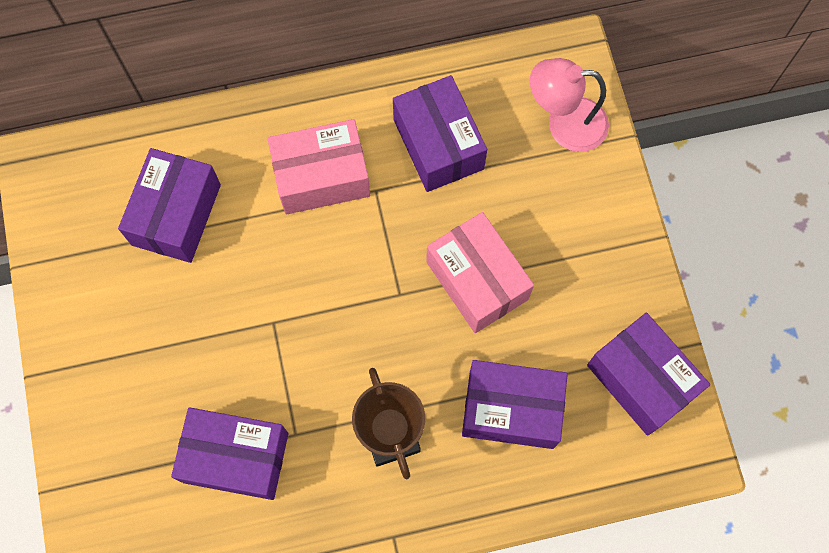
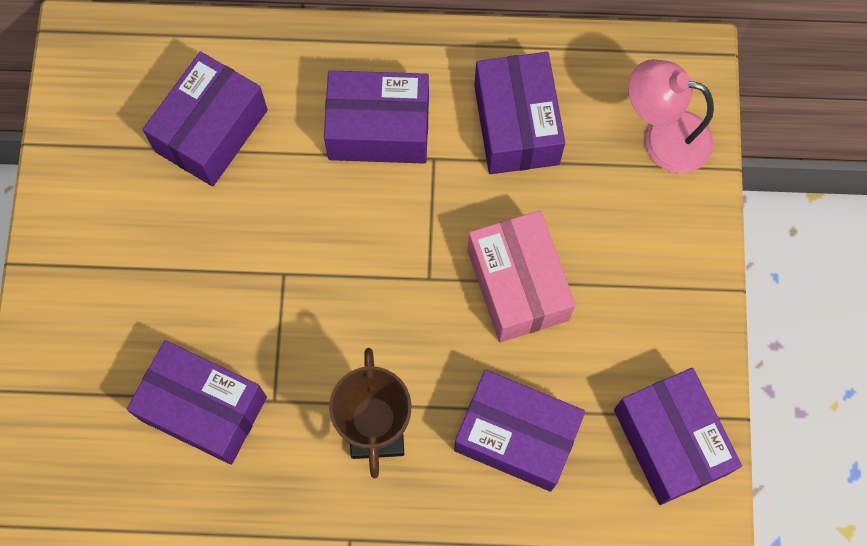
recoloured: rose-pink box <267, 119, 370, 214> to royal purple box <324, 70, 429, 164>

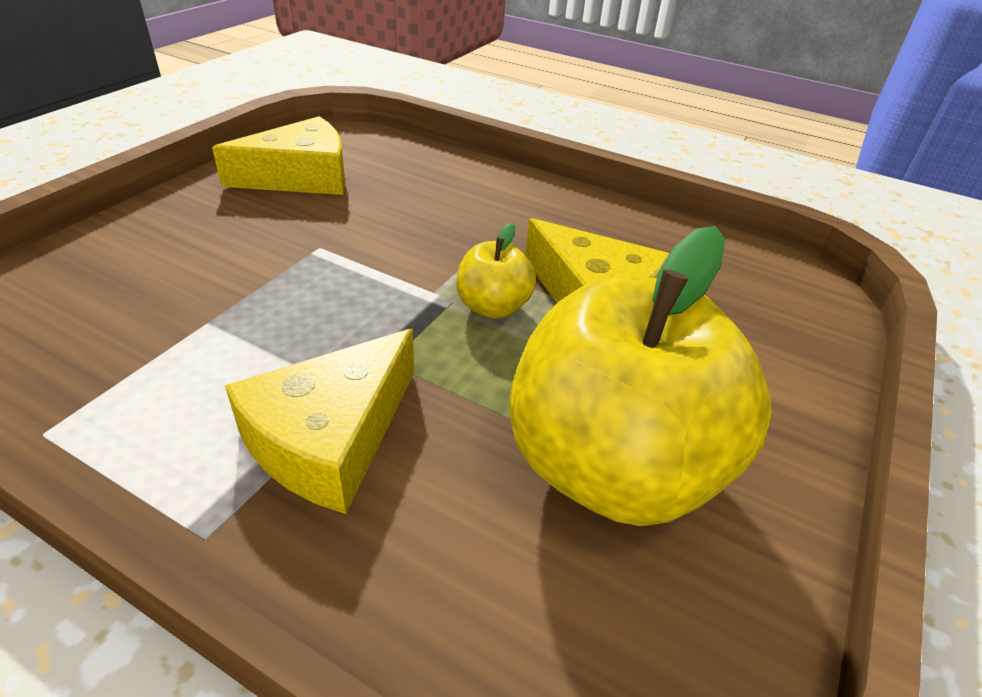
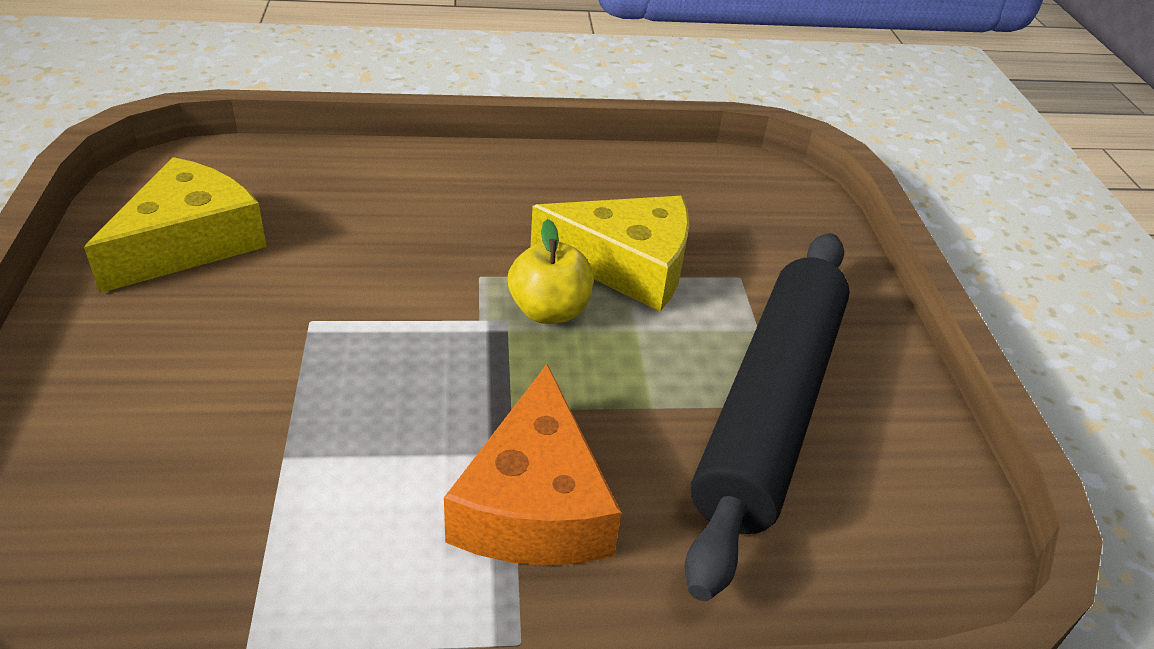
replaced: bright yellow apple fruit <509, 226, 772, 526> to ebony pastry roller <684, 233, 850, 601>
recoloured: bright yellow cheese <225, 329, 414, 514> to bright orange cheese <444, 364, 621, 565>

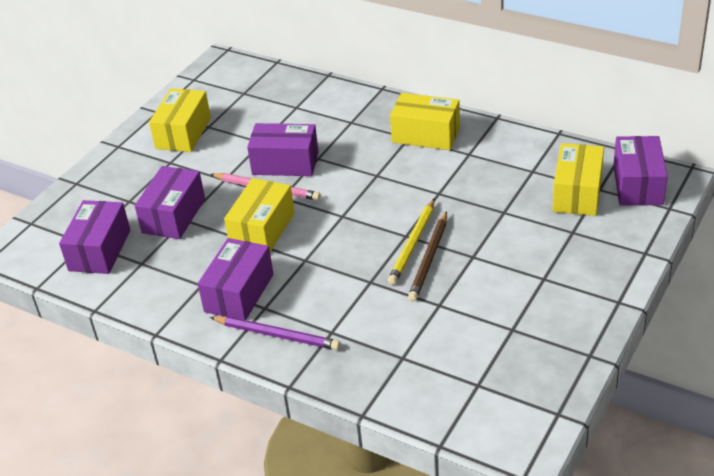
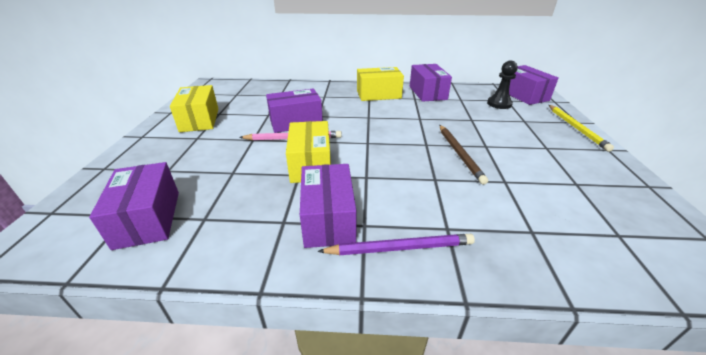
moved: royal purple box <134, 166, 205, 239> to <410, 64, 452, 102>; bright yellow lead pencil <388, 199, 434, 285> to <549, 105, 614, 152>
replaced: bright yellow box <552, 143, 604, 216> to ebony pawn <487, 60, 518, 109>

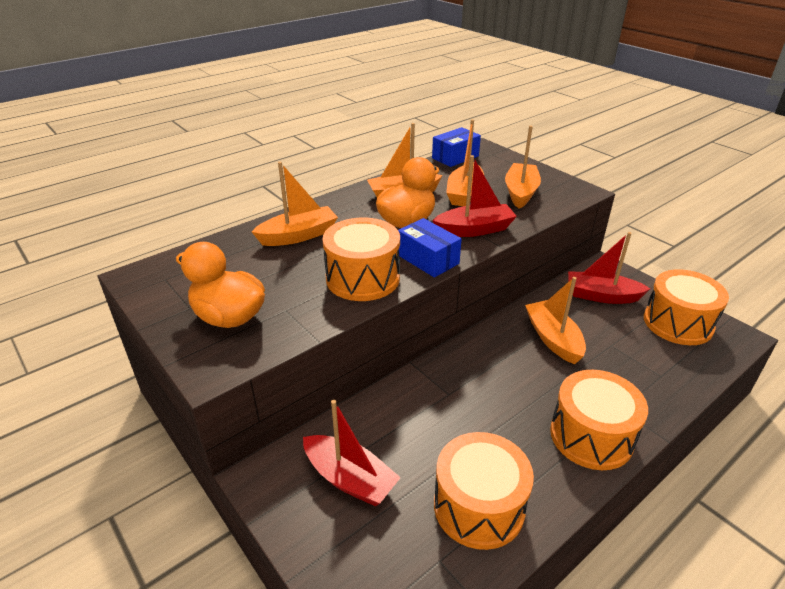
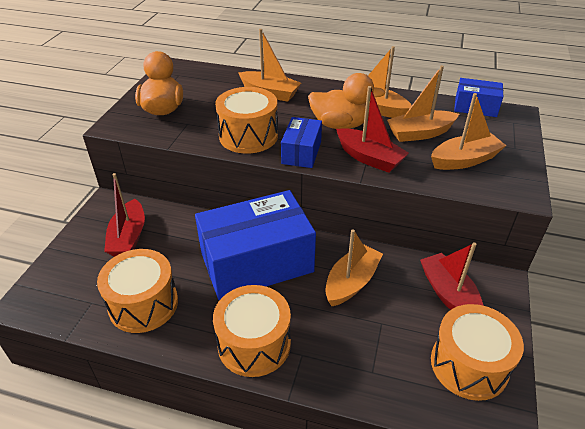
added: cobalt box <195, 190, 316, 300>

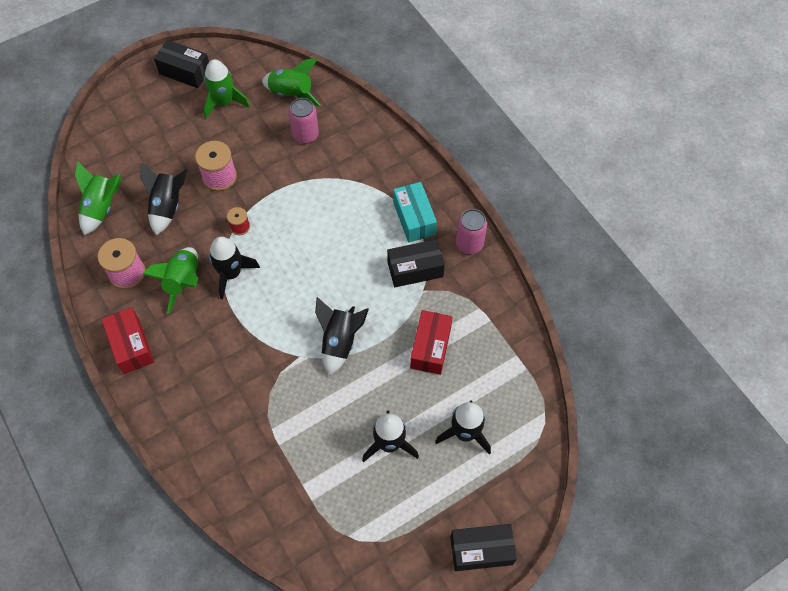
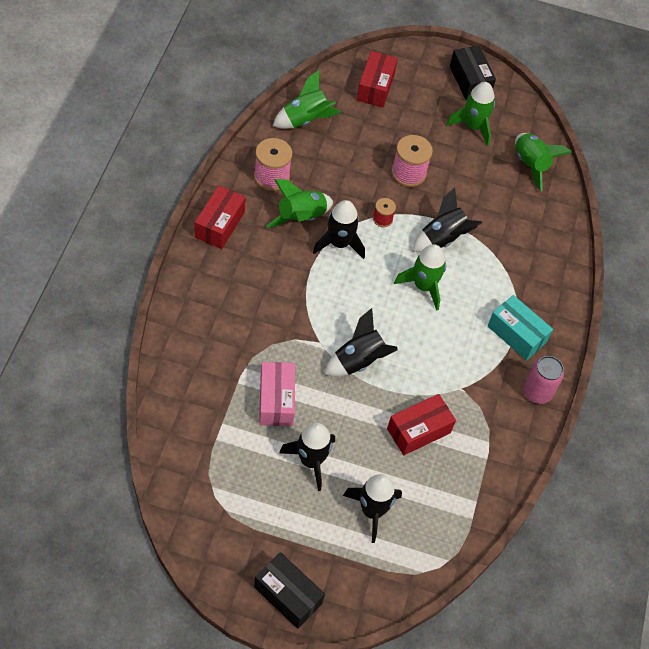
removed: rose-pink tin <289, 98, 319, 144>; ebony box <387, 239, 445, 287>
added: crimson box <357, 51, 398, 108>; emerald spaceship <394, 244, 446, 311>; rose-pink box <259, 362, 295, 426>
moved: ebony spaceship <140, 162, 187, 236> to <412, 187, 482, 252>
turned: teal box <393, 182, 437, 243> = <488, 295, 553, 361> 75 degrees counterclockwise

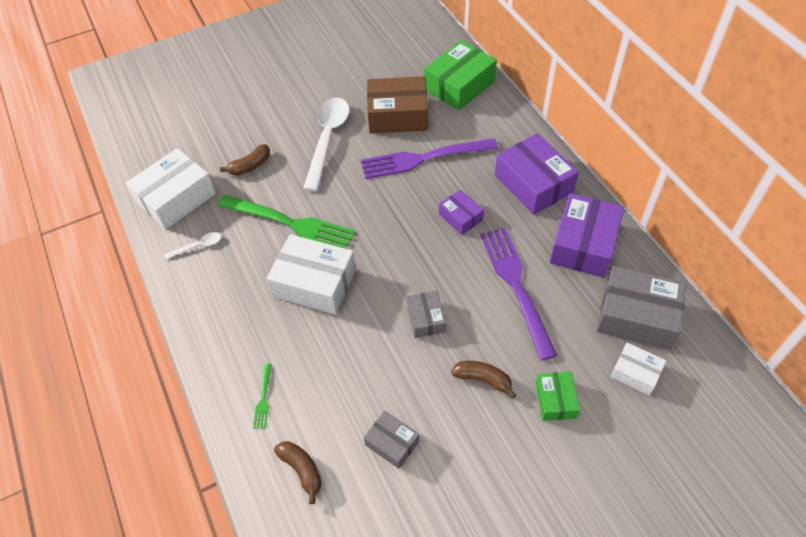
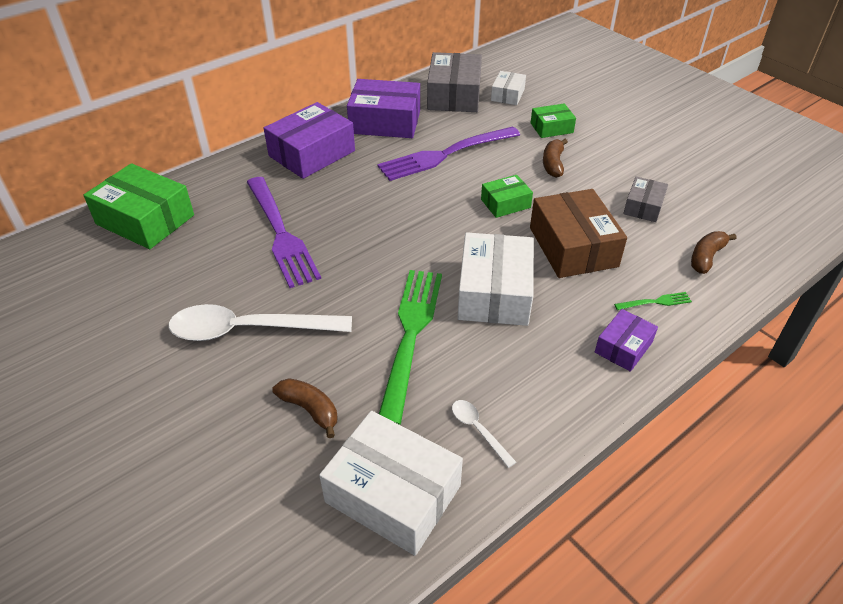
moved: dark brown box <367, 76, 428, 134> to <530, 189, 627, 278>; royal purple box <439, 189, 484, 235> to <595, 309, 658, 372>
recoloured: ash-grey box <407, 291, 446, 338> to emerald box <481, 175, 533, 218>

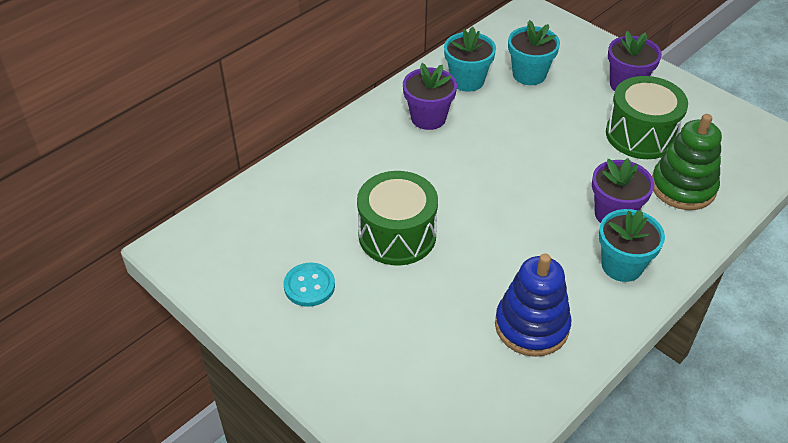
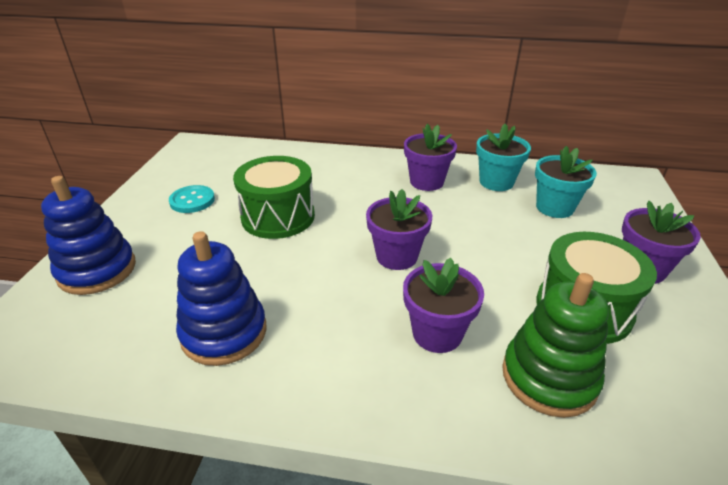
removed: teal flower pot <599, 209, 665, 282>
added: cobalt ring stacker <41, 176, 136, 295>; royal purple flower pot <366, 189, 432, 270>

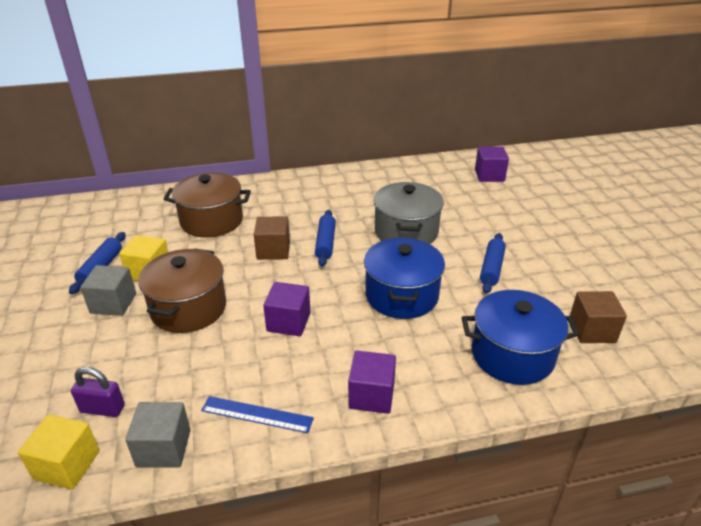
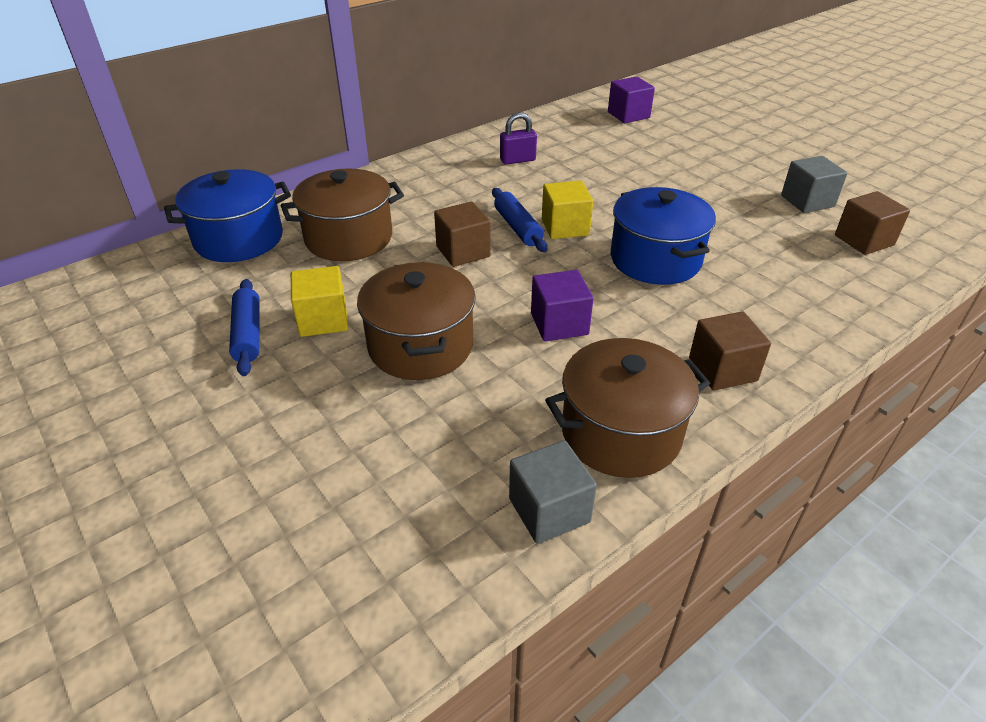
removed: ash-grey cooking pot <374, 182, 444, 244>; cobalt pastry roller <480, 233, 506, 294>
moved: ash-grey solid cube <80, 265, 136, 316> to <781, 156, 847, 213>; cobalt cooking pot <462, 290, 579, 385> to <164, 169, 291, 262>; royal purple padlock <71, 367, 125, 417> to <500, 112, 537, 165>; bright yellow solid cube <18, 414, 99, 489> to <542, 180, 593, 239>
replaced: cobalt straightedge <201, 396, 314, 433> to dark brown cooking pot <545, 338, 710, 478>
recoloured: royal purple solid cube <348, 351, 396, 414> to dark brown solid cube <689, 311, 771, 391>

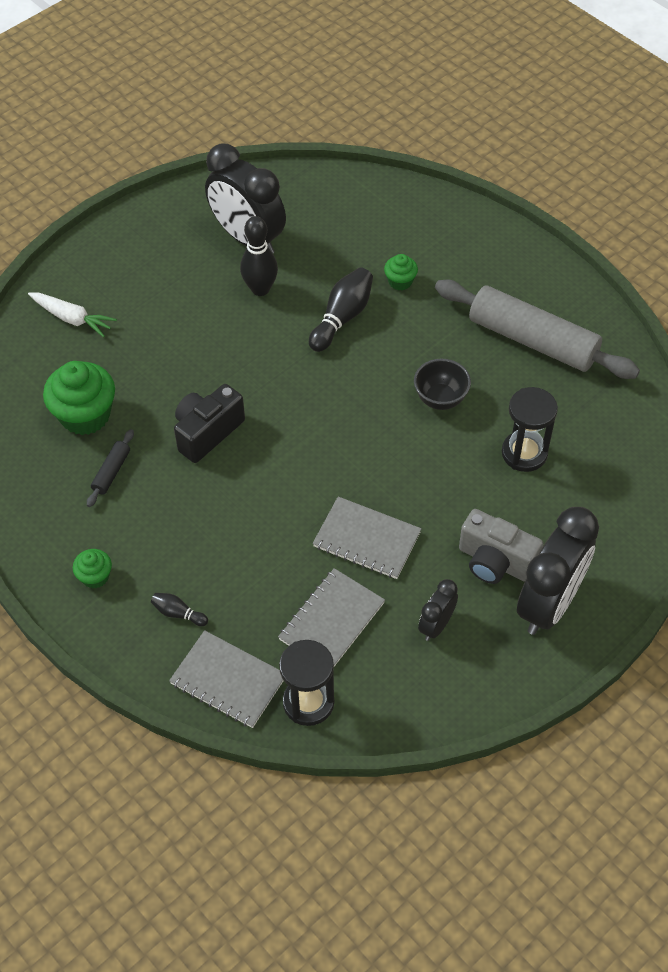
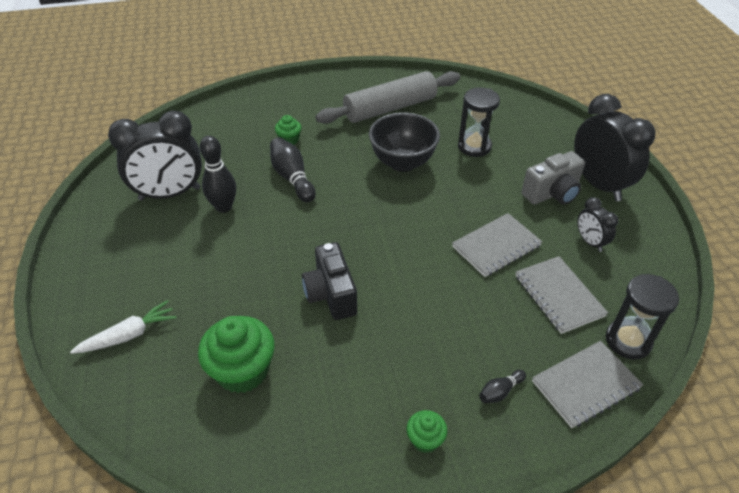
removed: ebony pastry roller <87, 429, 134, 507>
resized: ebony deep dish <414, 359, 471, 410> = <369, 112, 440, 172> x1.59

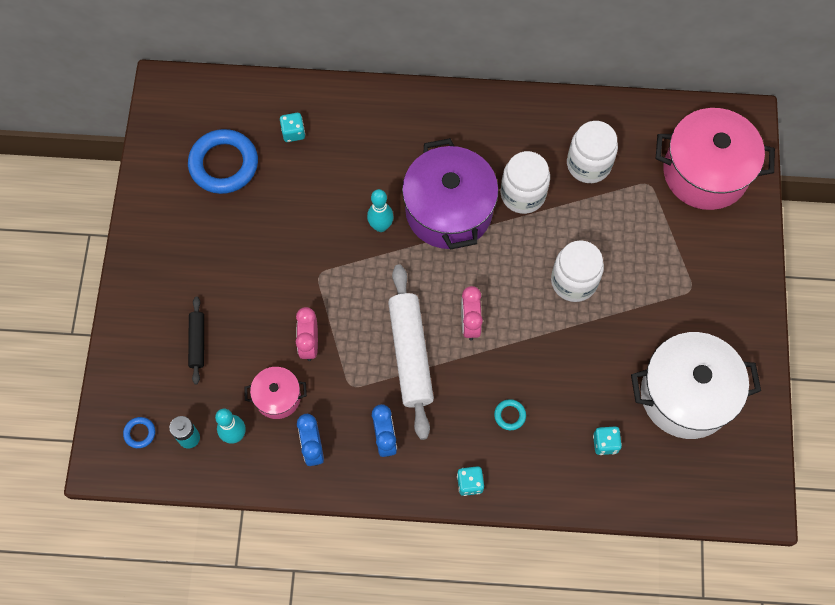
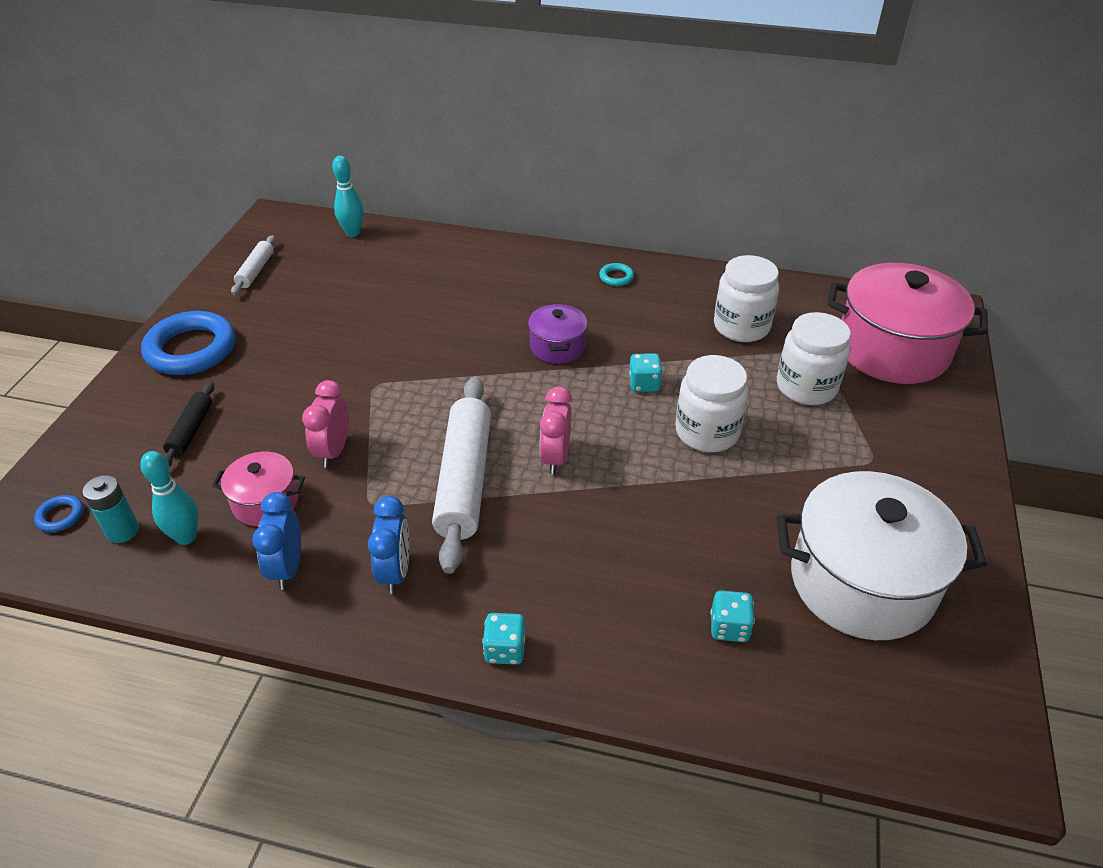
added: snow-white pastry roller <231, 235, 276, 295>
moved: teal game die <280, 113, 305, 142> to <629, 353, 663, 392>; cobalt torus <188, 129, 258, 194> to <141, 311, 236, 375>; snow-white jar <501, 151, 550, 214> to <777, 312, 851, 405>; teal tenpin <367, 189, 394, 232> to <332, 156, 364, 237>; teal torus <494, 399, 526, 430> to <599, 263, 634, 286>
resized: royal purple cooking pot <402, 138, 499, 250> = <528, 304, 588, 364> x0.50

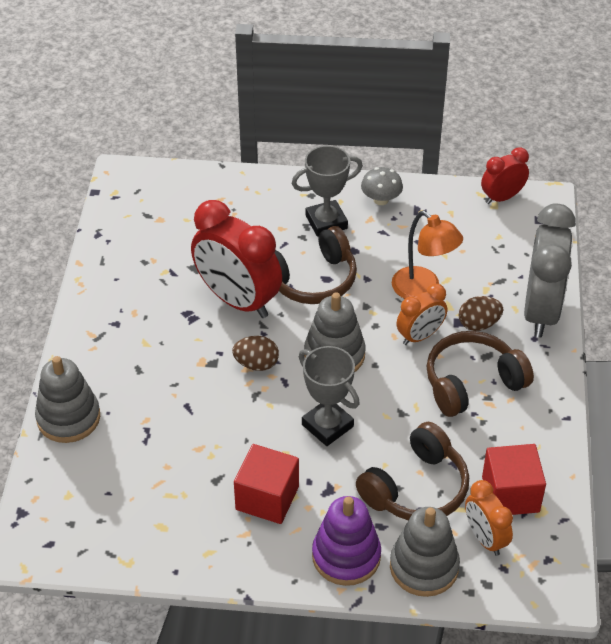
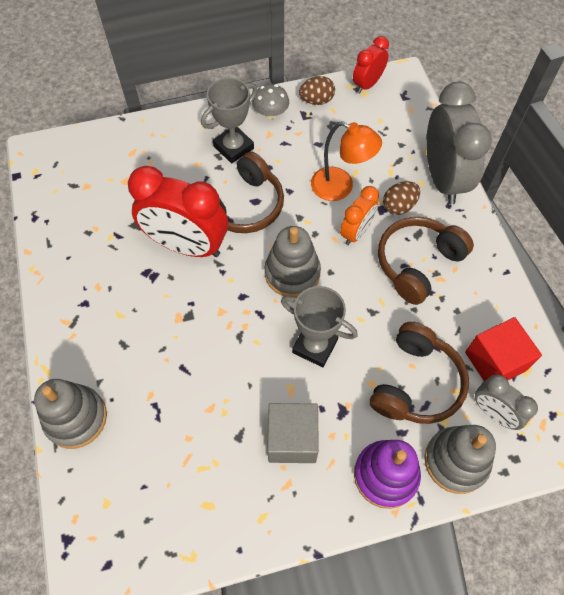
moved: dark brown egg shape <232, 336, 279, 371> to <299, 76, 335, 105>
recoloured: crimson solid cube <234, 444, 299, 524> to ash-grey solid cube <267, 403, 319, 463>; bright orange bedside clock <465, 480, 513, 556> to ash-grey bedside clock <475, 374, 538, 430>

